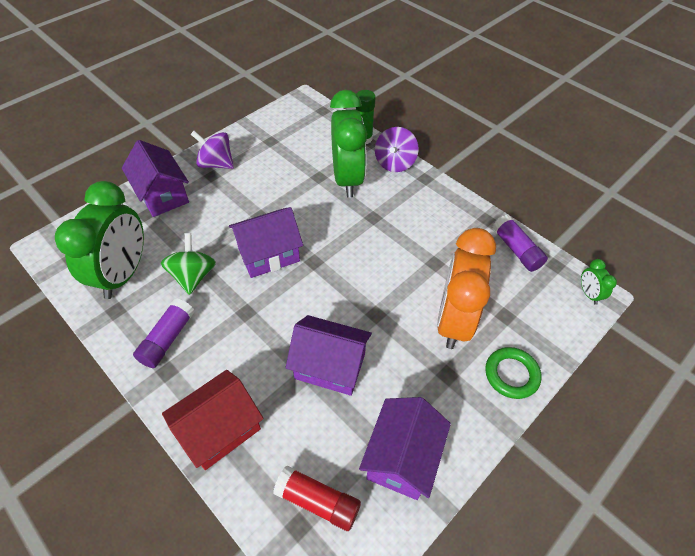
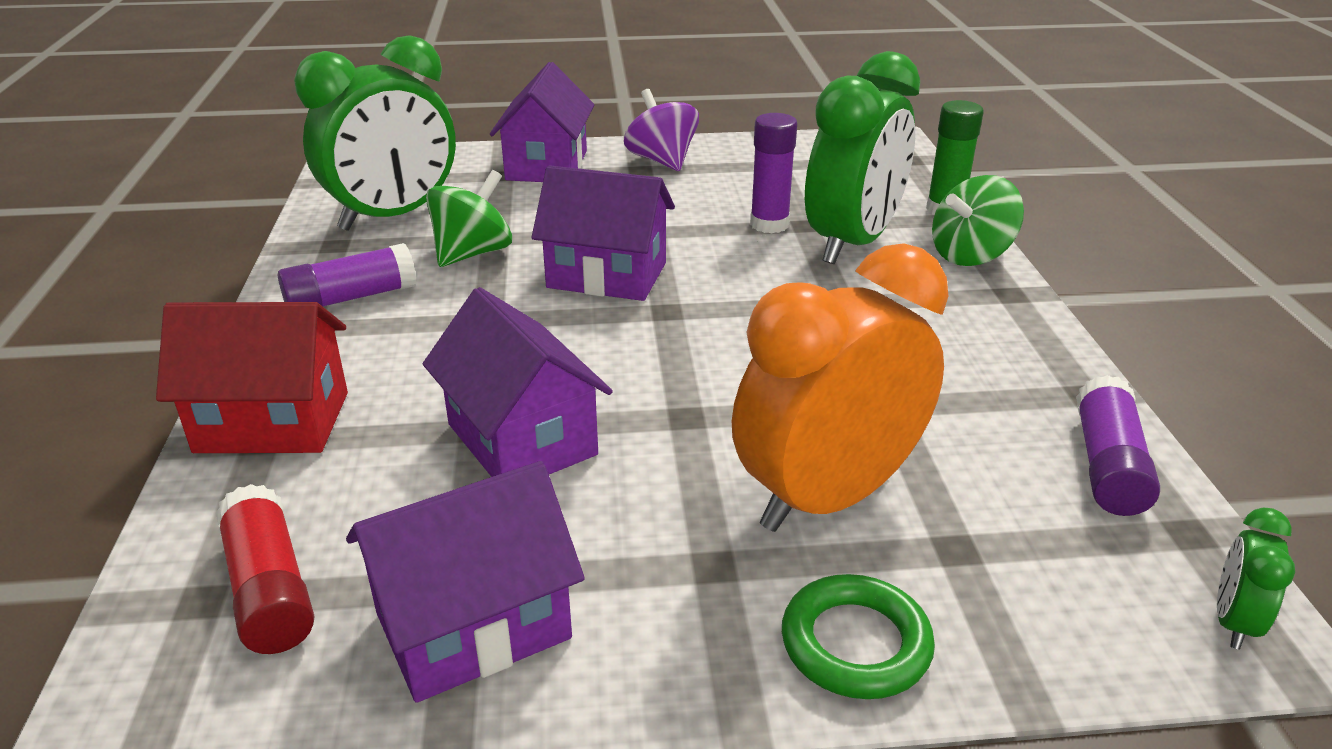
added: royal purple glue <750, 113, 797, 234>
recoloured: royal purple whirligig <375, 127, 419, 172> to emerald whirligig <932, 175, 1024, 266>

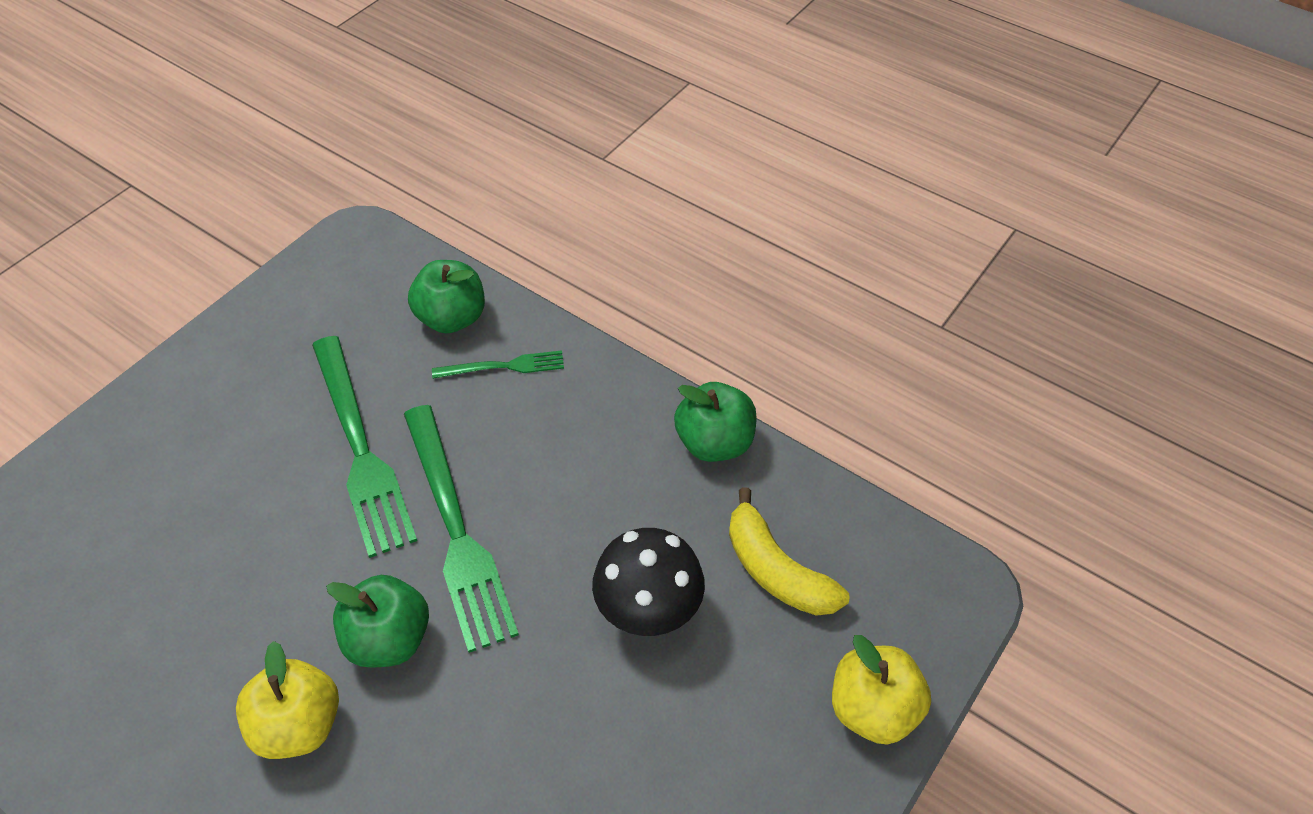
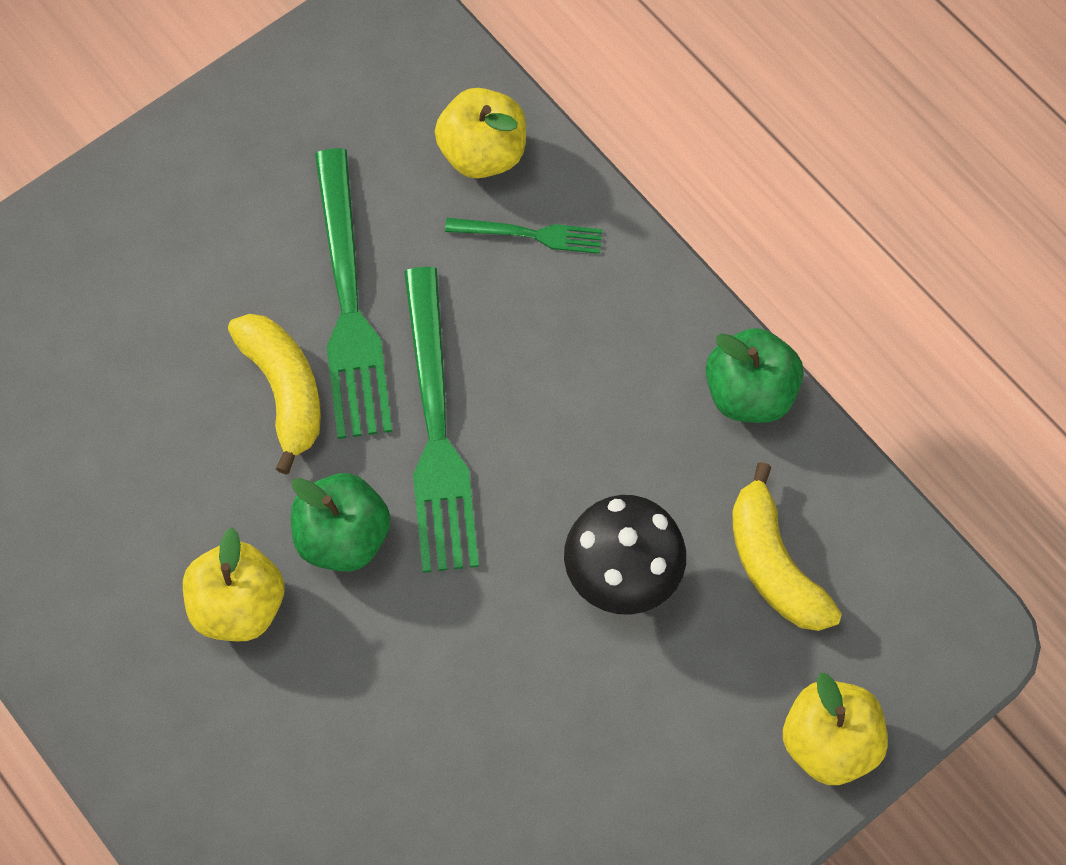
added: bright yellow banana fruit <228, 314, 321, 475>
recoloured: emerald apple fruit <408, 260, 485, 333> to bright yellow apple fruit <435, 88, 526, 178>

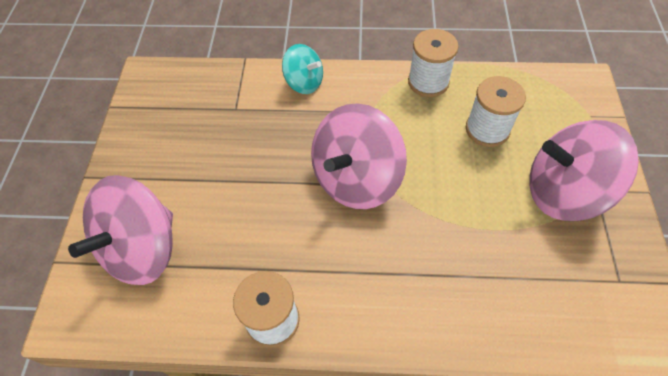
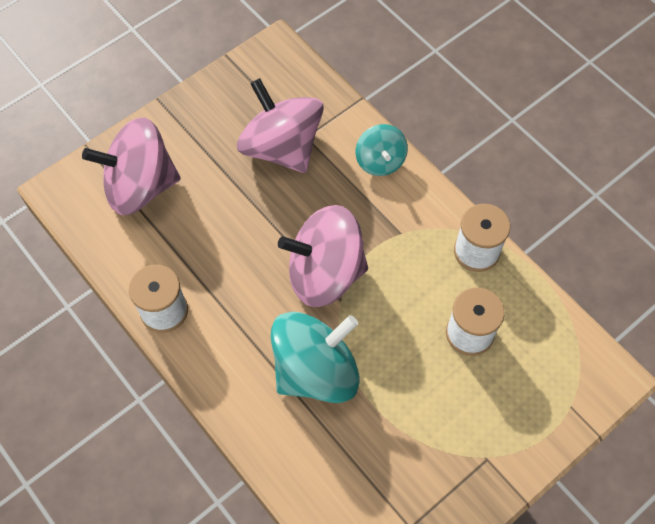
added: teal whirligig <271, 312, 360, 403>
moved: rose-pink whirligig <529, 120, 639, 221> to <237, 78, 324, 173>

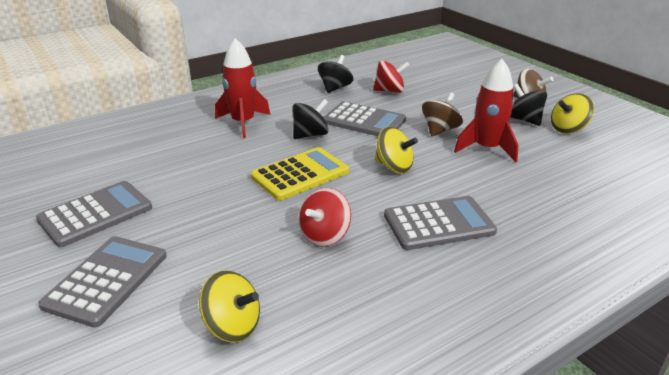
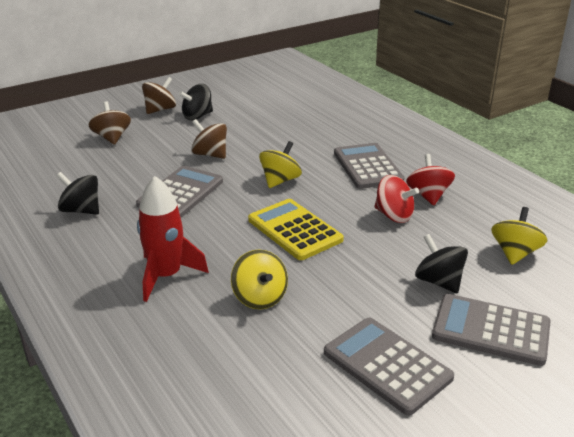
removed: crimson spaceship <454, 59, 518, 162>
added: dark brown whirligig <88, 101, 131, 145>
moved: crimson whirligig <373, 60, 409, 93> to <406, 154, 455, 205>; bright yellow whirligig <551, 93, 594, 134> to <231, 249, 288, 309>; ebony whirligig <293, 99, 328, 139> to <415, 234, 468, 293>

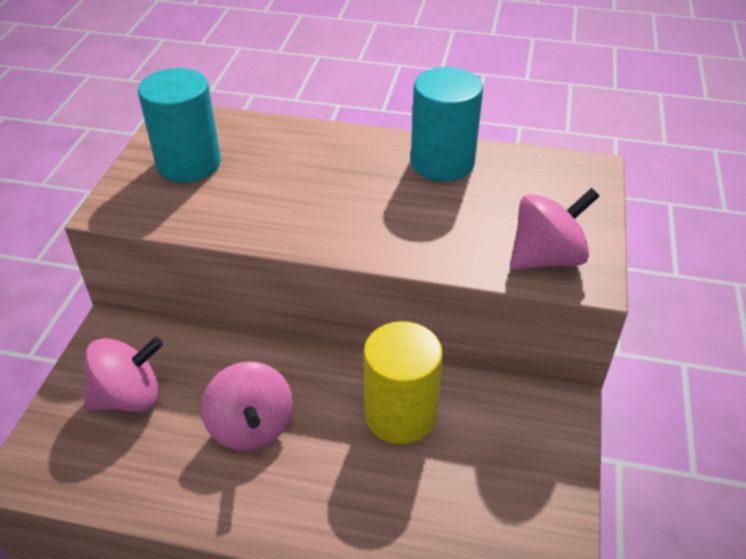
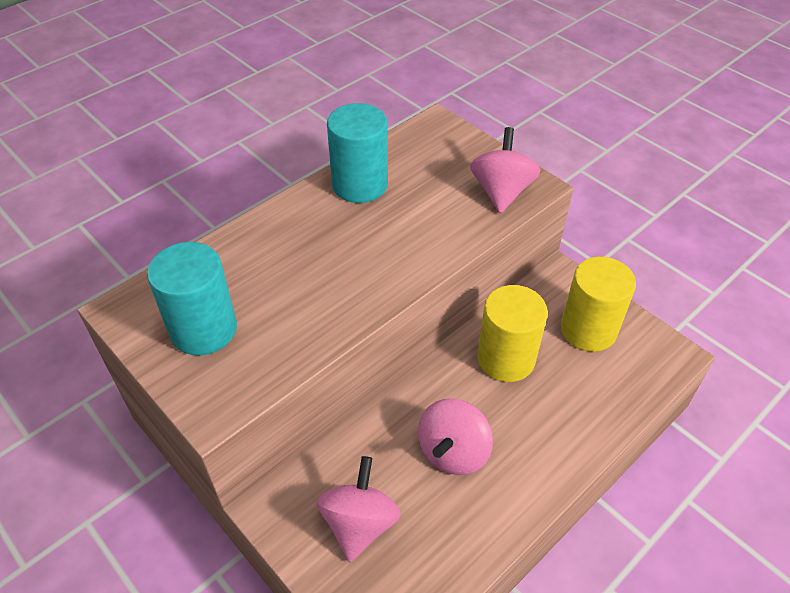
added: bright yellow solid cylinder <561, 257, 636, 352>
turned: rose-pink whirligig <201, 361, 293, 451> = <418, 398, 493, 475> 105 degrees clockwise

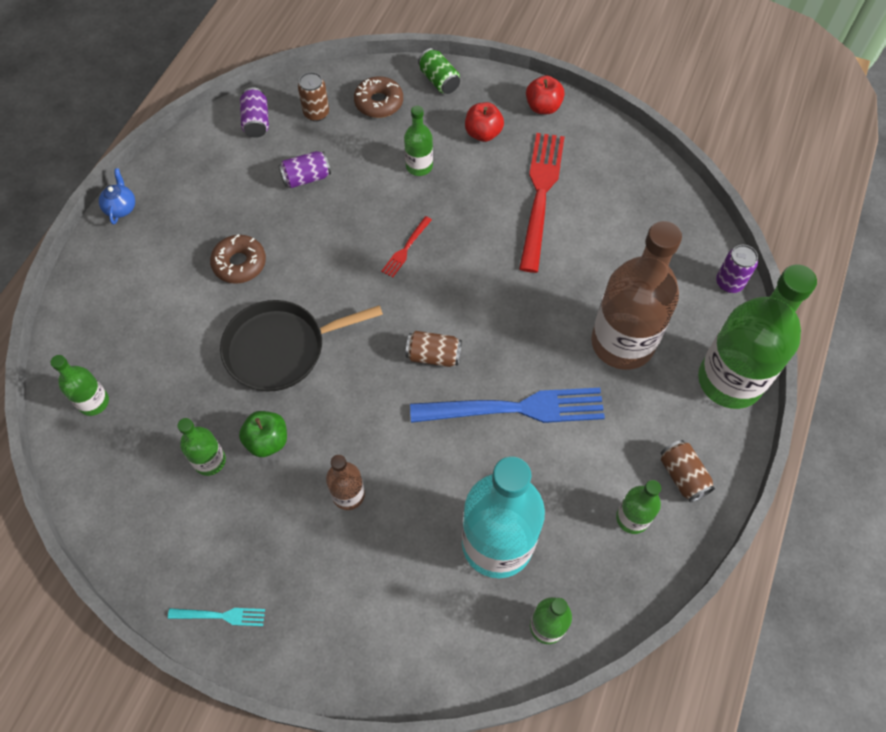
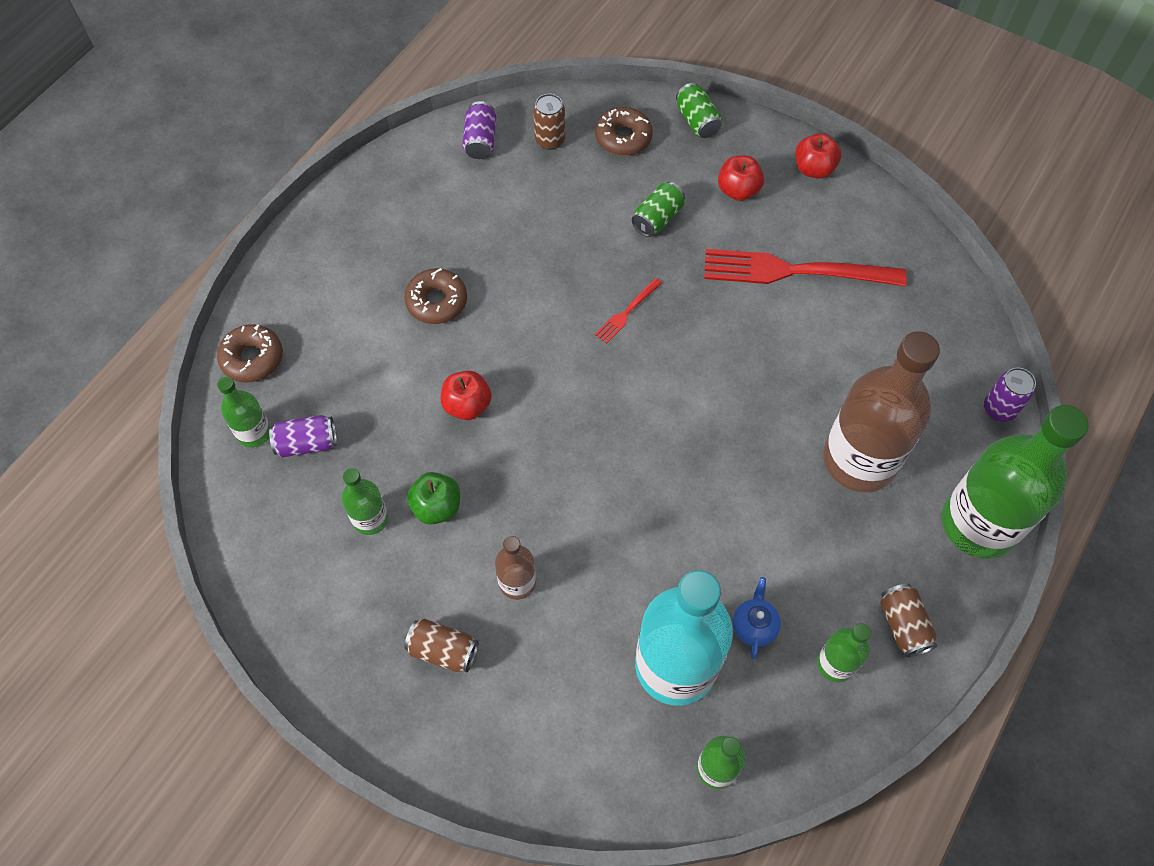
removed: cobalt table fork <410, 388, 605, 423>; teal table fork <168, 608, 265, 626>
added: dark brown glazed donut <217, 324, 283, 383>
moved: royal purple tin <278, 151, 331, 188> to <269, 415, 337, 457>; cobalt teapot <99, 168, 135, 225> to <733, 577, 781, 659>; dark brown tin <406, 331, 462, 367> to <404, 619, 479, 672>
replaced: emerald bottle <404, 106, 433, 176> to emerald tin <632, 182, 685, 237>; ebony frying pan <220, 300, 383, 391> to crimson apple fruit <441, 371, 492, 420>
turned: crimson table fork <519, 133, 565, 273> = <704, 249, 907, 286> 105 degrees counterclockwise

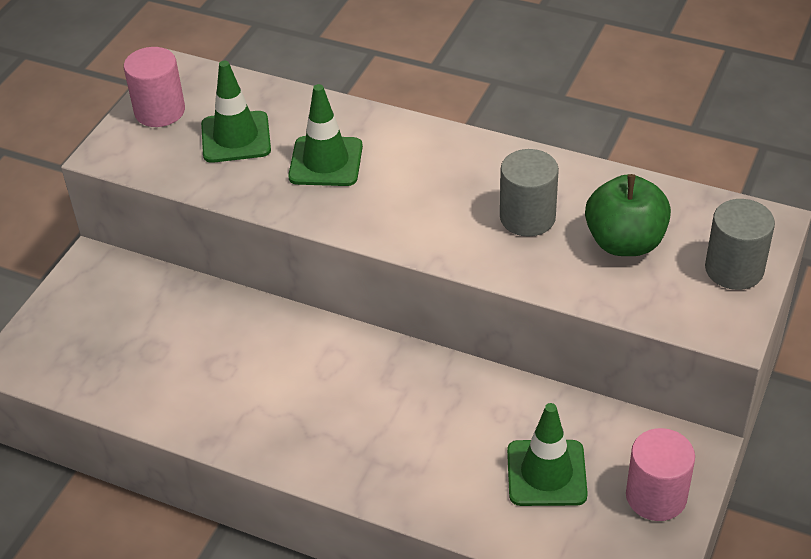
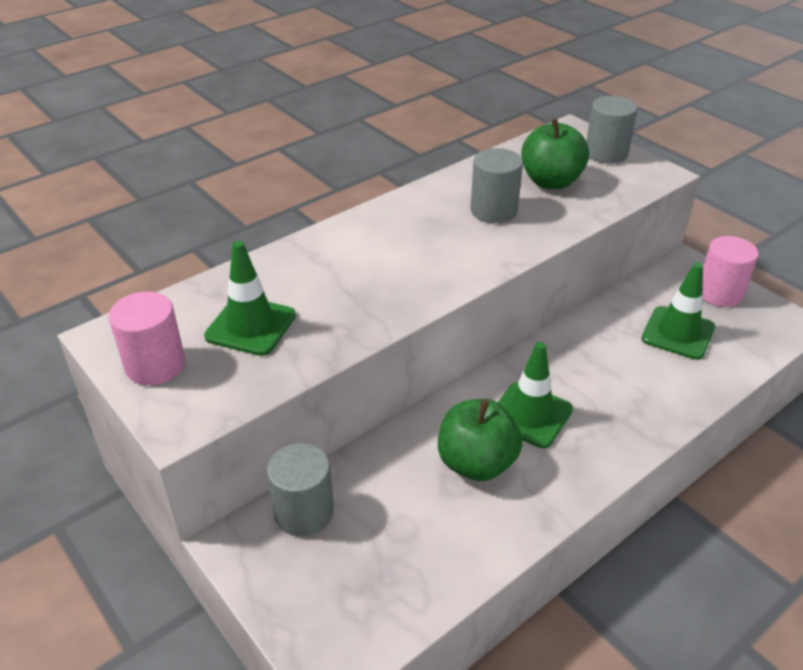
added: emerald apple fruit <438, 399, 522, 481>; ash-grey solid cylinder <267, 443, 334, 536>
moved: emerald safety cone <288, 84, 363, 186> to <498, 342, 573, 448>

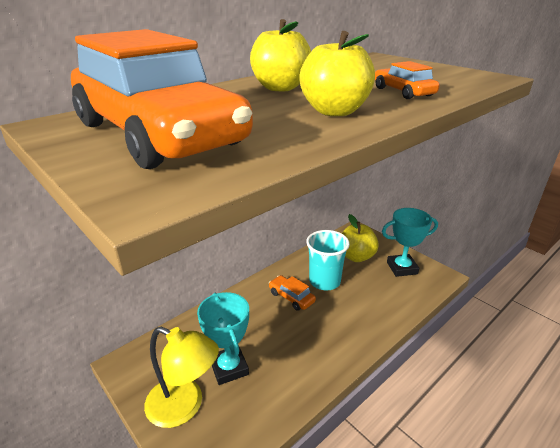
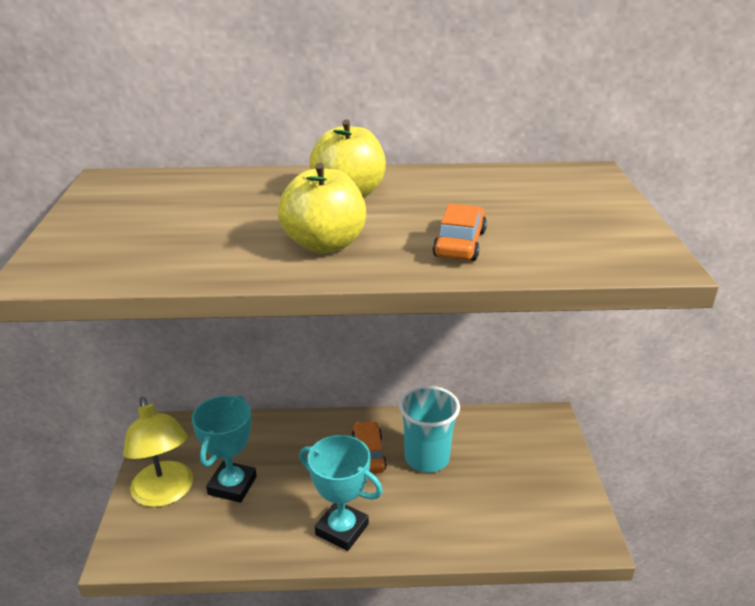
removed: bright orange toy car <71, 29, 253, 169>; bright yellow apple fruit <342, 214, 379, 262>
moved: teal trophy <382, 208, 438, 277> to <299, 435, 383, 551>

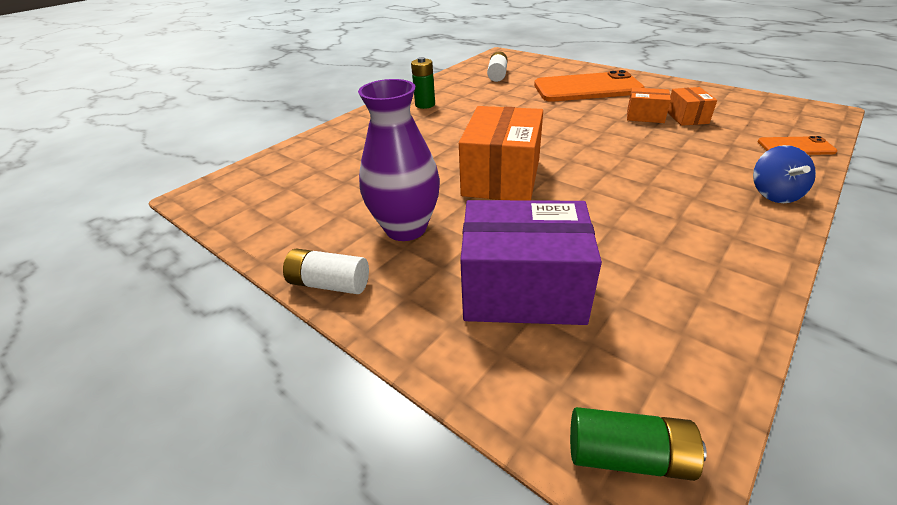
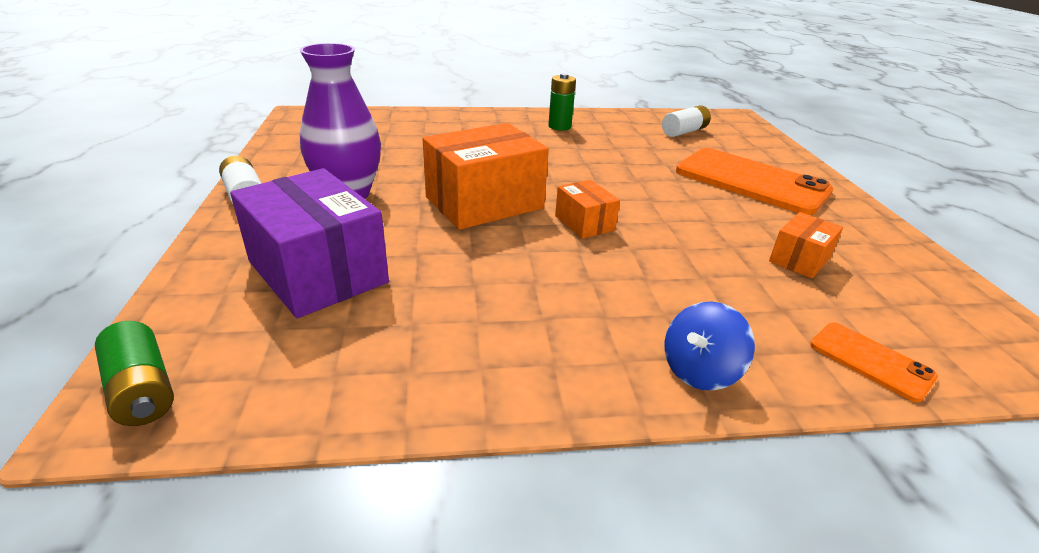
moved: bright orange box <627, 87, 671, 123> to <555, 180, 620, 239>

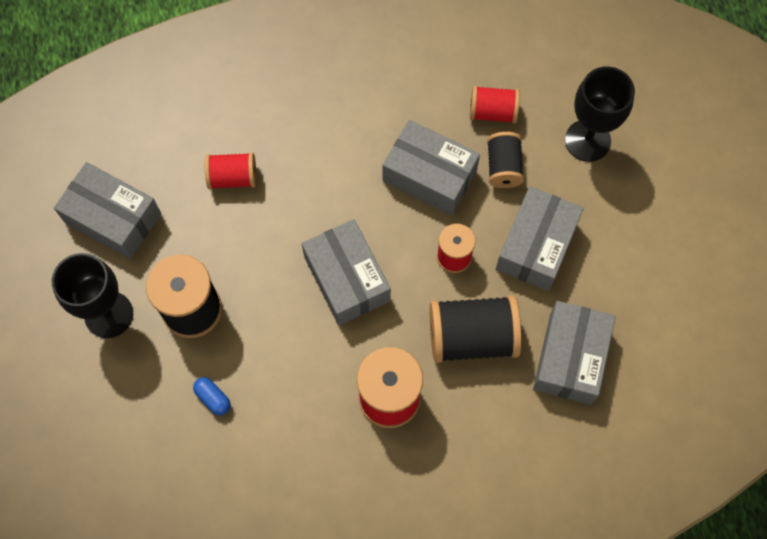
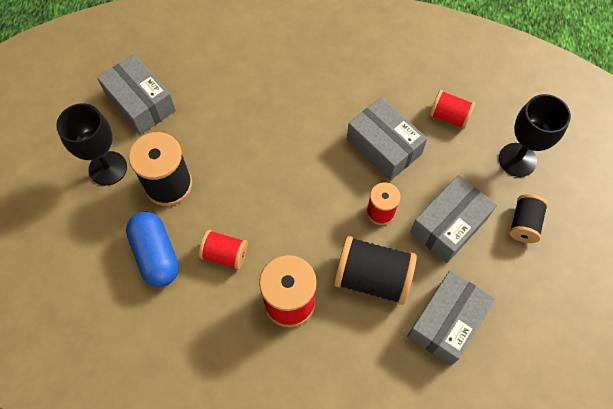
removed: ash-grey box <302, 219, 391, 326>
moved: ebony spool <487, 132, 524, 188> to <509, 194, 548, 243>; crimson spool <205, 152, 256, 190> to <199, 230, 248, 270>
resized: cobalt capsule <193, 377, 231, 415> = <126, 212, 179, 287> x2.18

